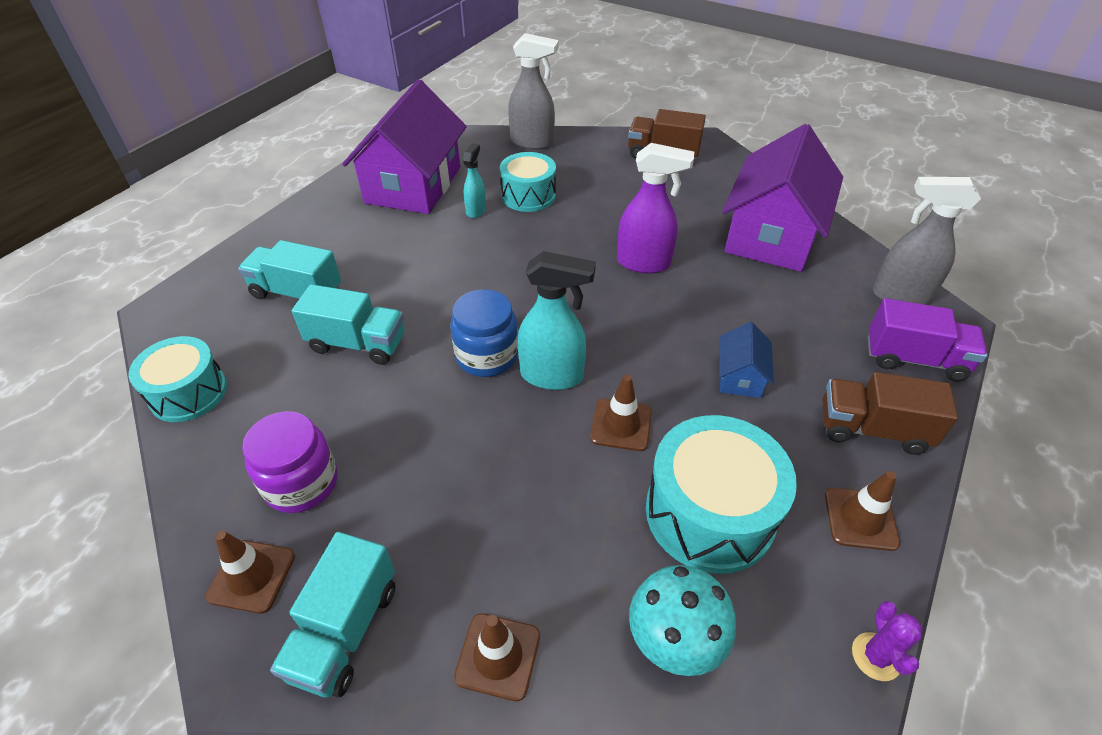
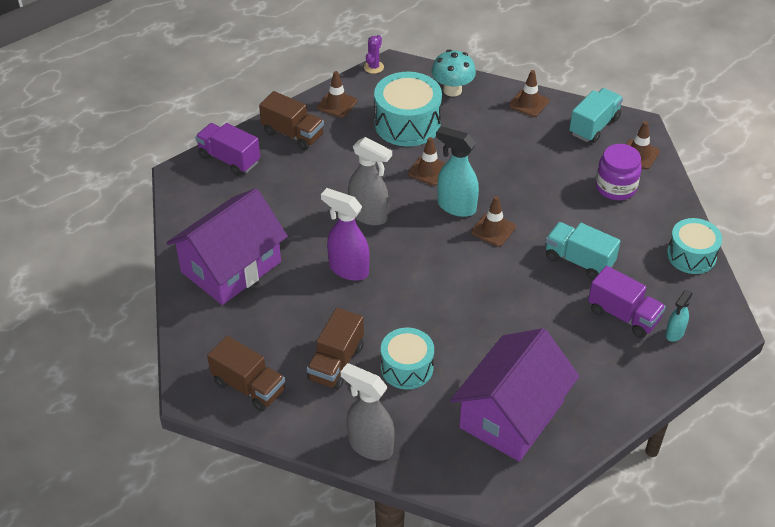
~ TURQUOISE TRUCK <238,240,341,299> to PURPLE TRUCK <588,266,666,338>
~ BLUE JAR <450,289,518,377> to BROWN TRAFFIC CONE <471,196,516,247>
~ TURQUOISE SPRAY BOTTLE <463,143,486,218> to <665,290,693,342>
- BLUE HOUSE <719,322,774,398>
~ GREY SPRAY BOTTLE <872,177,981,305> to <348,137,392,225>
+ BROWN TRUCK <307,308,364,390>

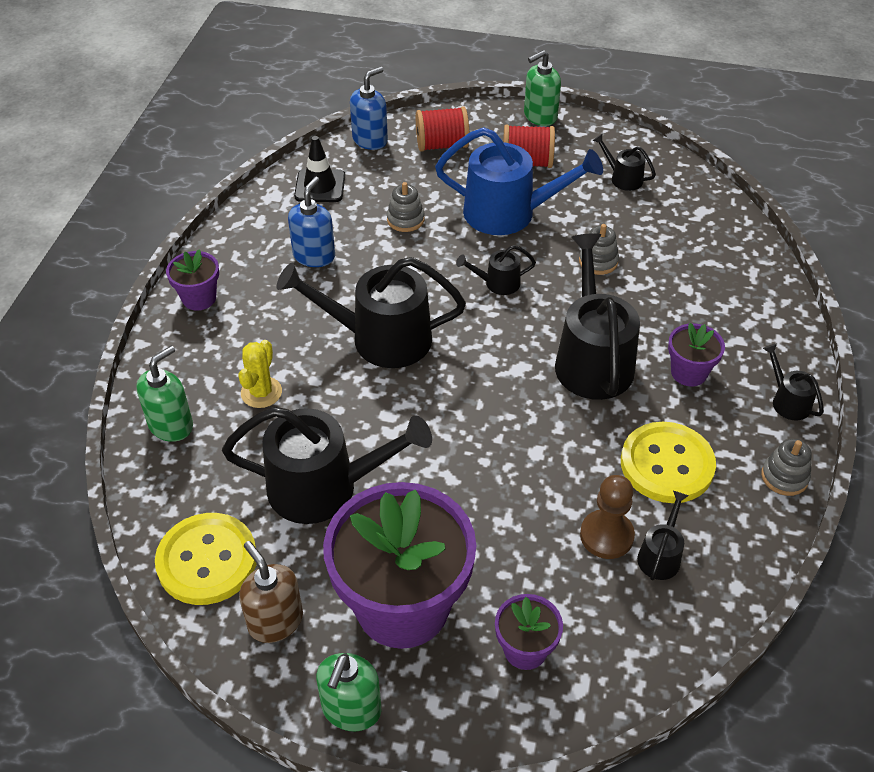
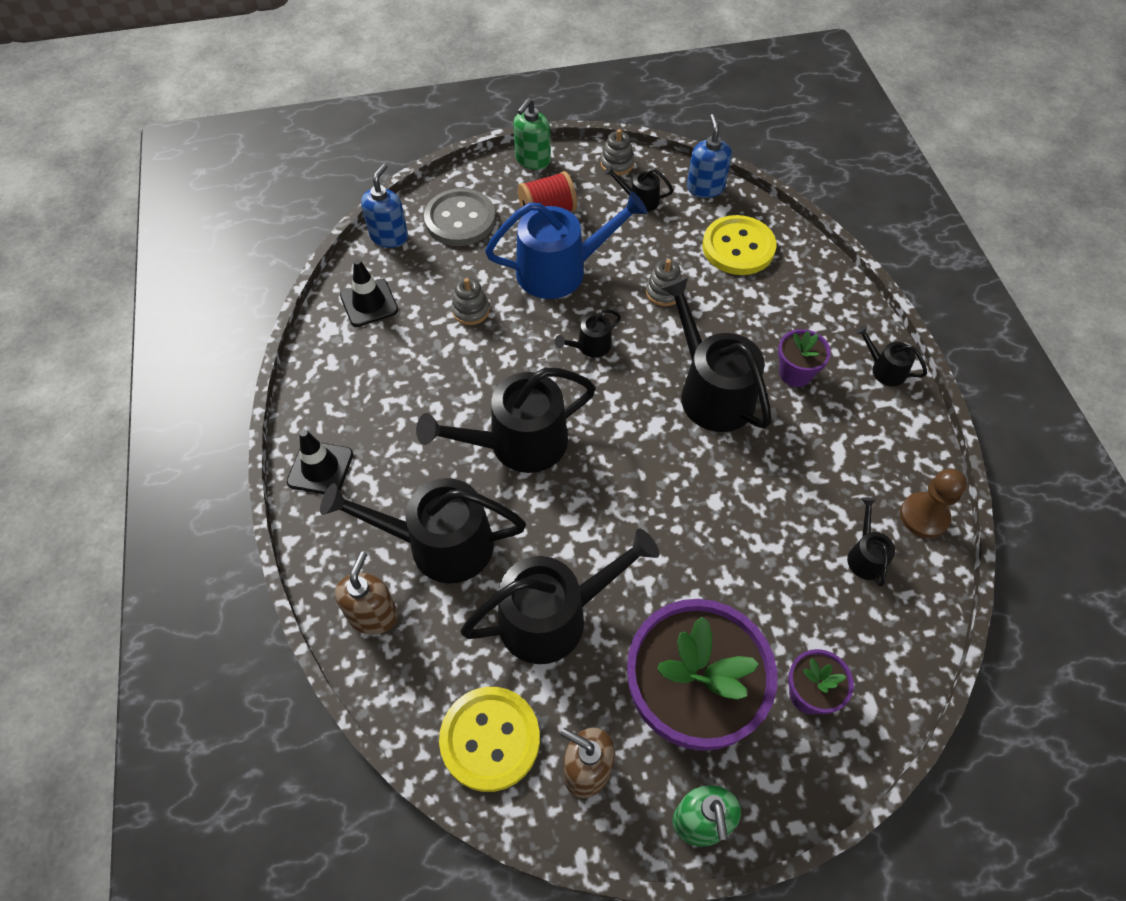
~ GREEN SOAP DISPENSER <136,346,193,442> to BROWN SOAP DISPENSER <335,551,398,635>
~ PURPLE FLOWER POT <166,249,219,311> to BLACK TRAFFIC CONE <287,429,353,494>
~ YELLOW CACTUS <238,340,282,408> to BLACK WATERING CAN <320,478,526,583>
~ BLUE SOAP DISPENSER <288,177,335,267> to <687,114,732,198>
~ RED SPOOL <416,106,469,152> to GREY BUTTON <424,188,496,246>
~ BROWN PAWN <580,475,635,559> to <900,469,967,538>
~ YELLOW BUTTON <621,422,716,503> to <702,215,776,275>
~ GREY STACKING TOY <761,439,812,496> to <601,129,634,175>

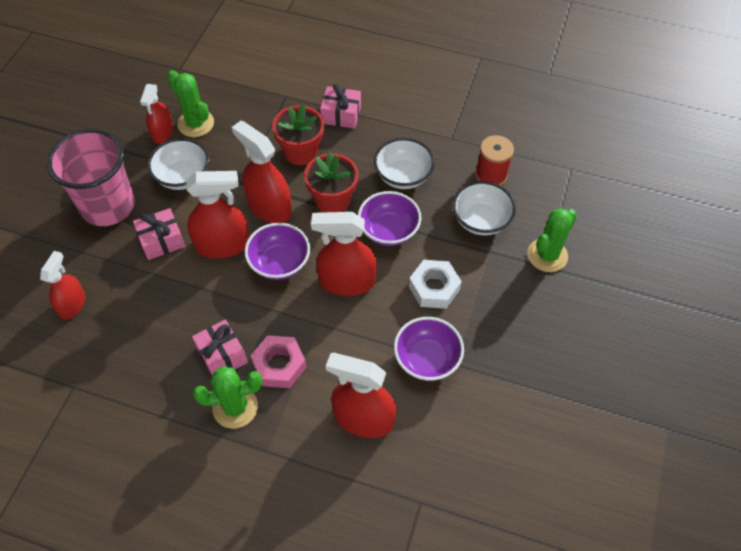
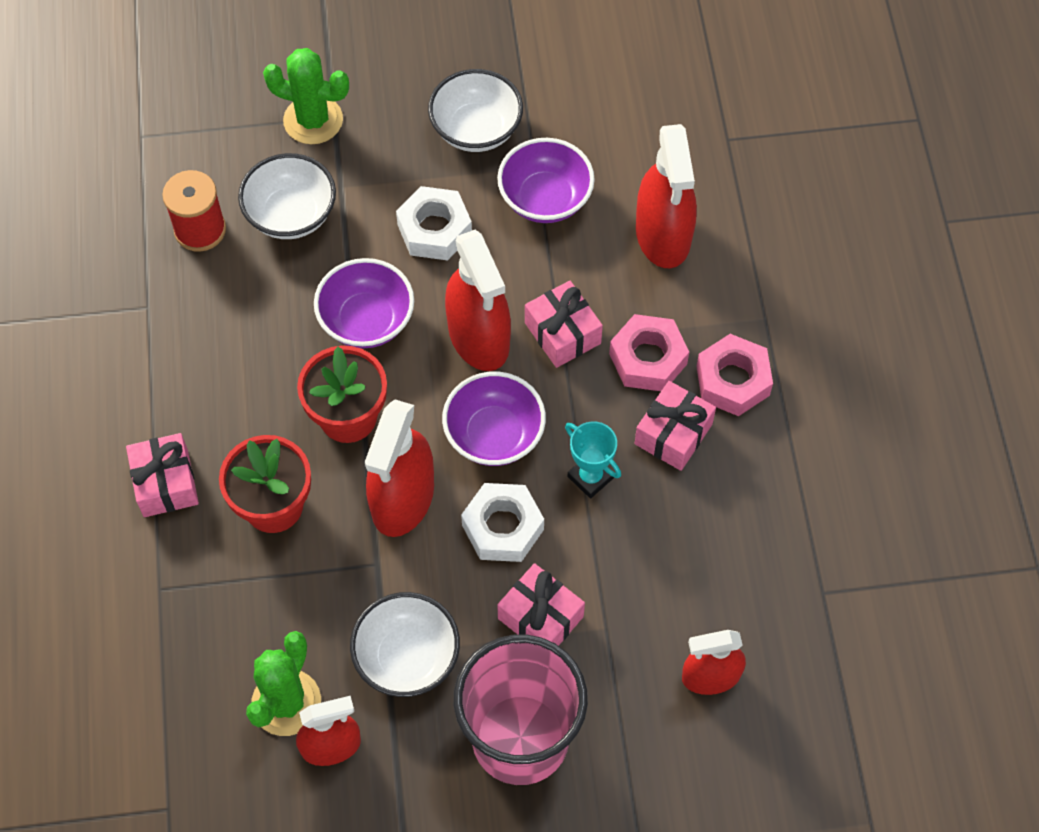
~ RED SPRAY BOTTLE <186,171,249,258> to WHITE NUT <461,483,544,562>
~ GREEN CACTUS <193,366,262,429> to PINK NUT <696,334,773,416>
~ WHITE BOWL <374,138,435,189> to <428,69,523,152>
+ PINK GIFT <525,281,603,368>
+ TURQUOISE TROPHY <565,421,621,498>

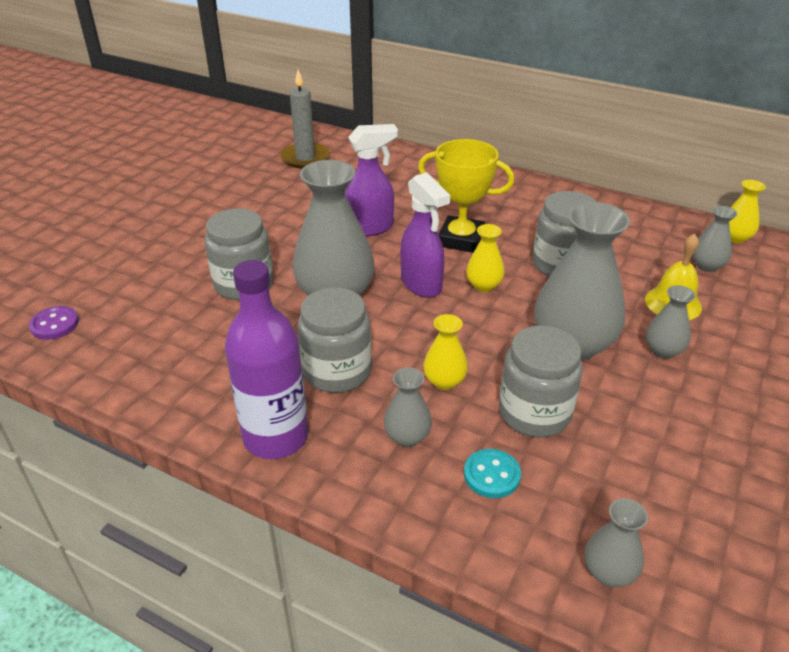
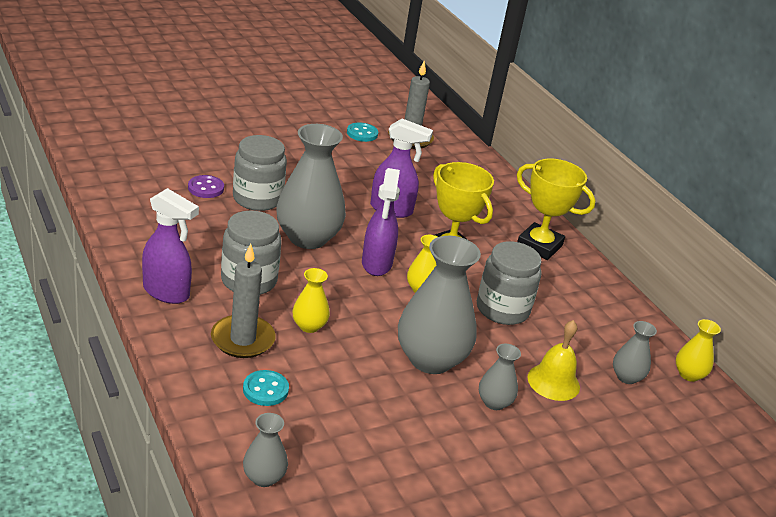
~ PURPLE BUTTON <29,306,79,340> to <188,175,224,198>
~ PURPLE BOTTLE <225,260,308,459> to PURPLE SPRAY BOTTLE <142,188,199,304>
~ GREY VASE <384,367,432,447> to GREY CANDLE <211,243,276,358>
- GREY JAR <499,325,583,437>
+ TURQUOISE BUTTON <347,122,378,142>
+ YELLOW TROPHY <517,158,596,260>

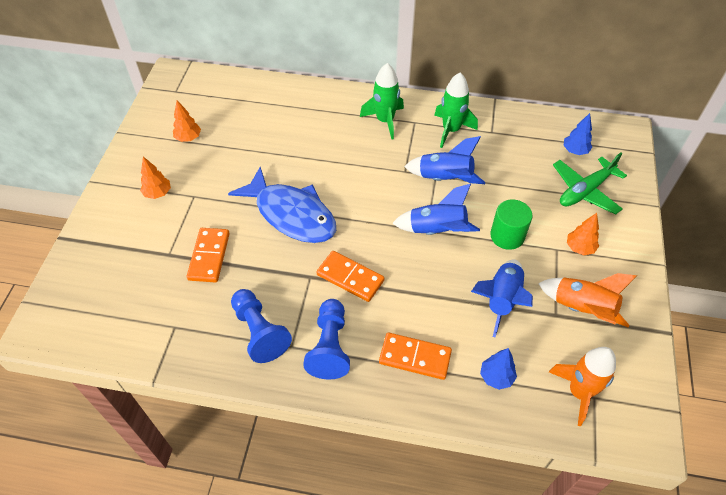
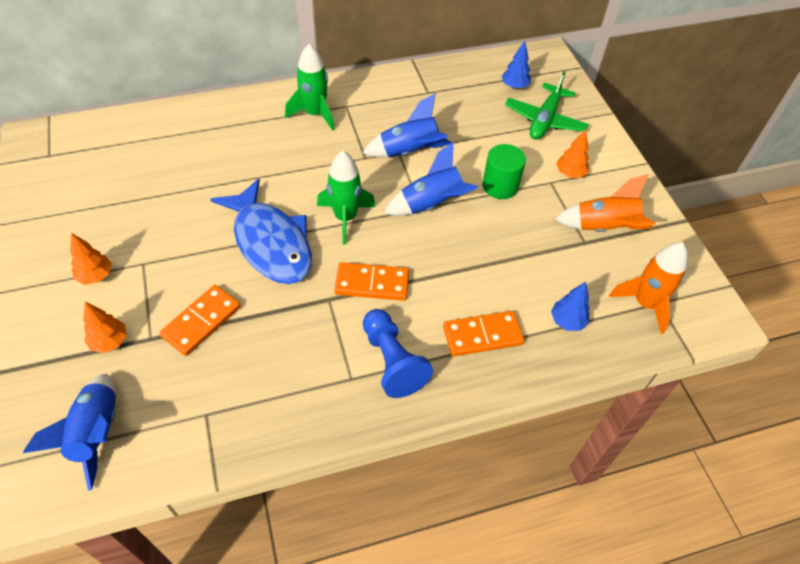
~ ORANGE TREE <173,100,201,142> to <83,302,127,353>
~ ORANGE DOMINO <187,228,230,282> = <159,285,241,356> 60 degrees clockwise
~ BLUE FISH <228,167,336,243> = <210,179,312,284> 45 degrees clockwise
- BLUE PAWN <231,289,292,363>
~ GREEN ROCKET <434,73,478,148> to <317,151,376,245>
~ BLUE ROCKET <471,259,533,338> to <23,374,116,491>

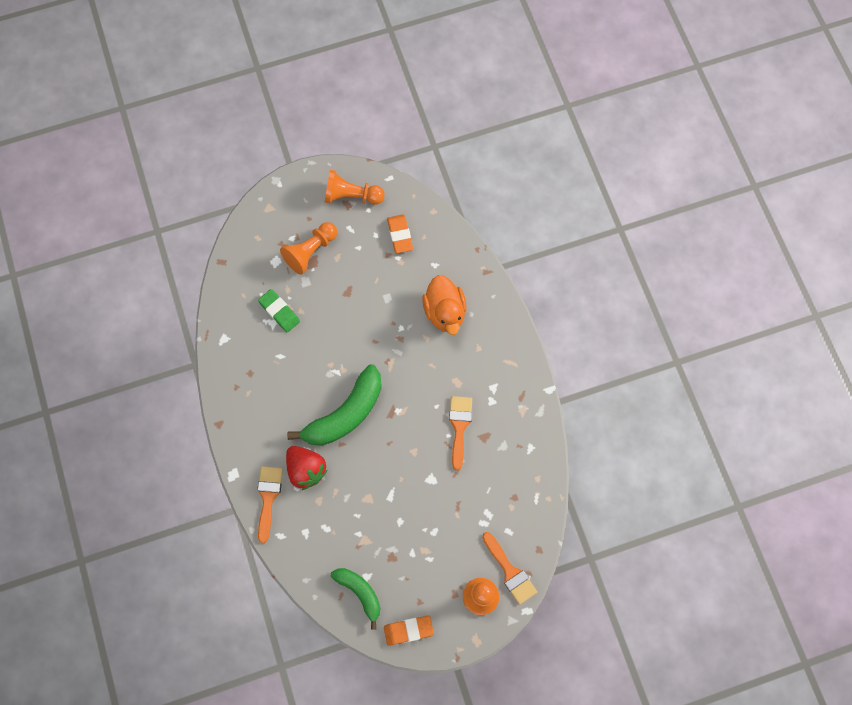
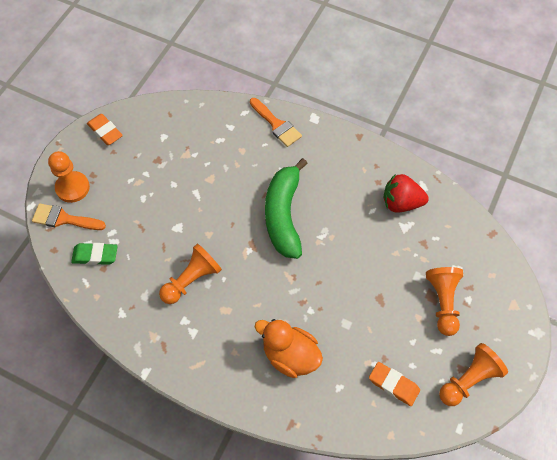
~ GREEN ERASER <258,289,300,332> to <71,243,117,265>
~ RED STRAWBERRY <286,446,327,490> to <384,174,429,213>
- GREEN BANANA <331,568,380,630>
~ ORANGE ERASER <384,616,434,646> = <87,114,123,145> 75 degrees counterclockwise
~ ORANGE BRUSH <449,396,472,470> to ORANGE PAWN <159,244,222,304>

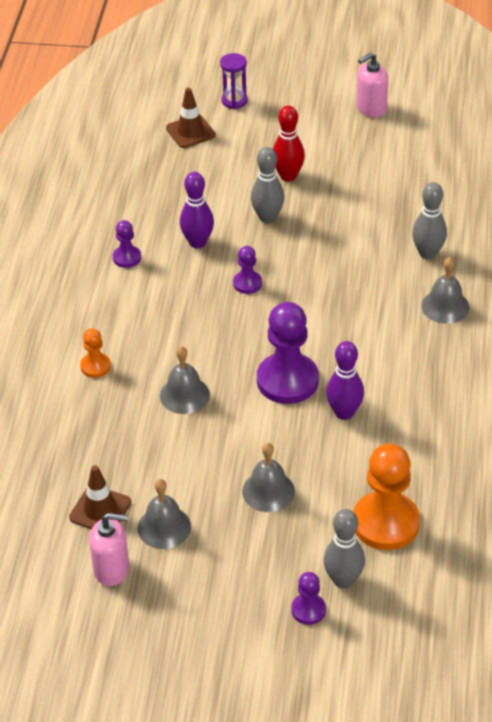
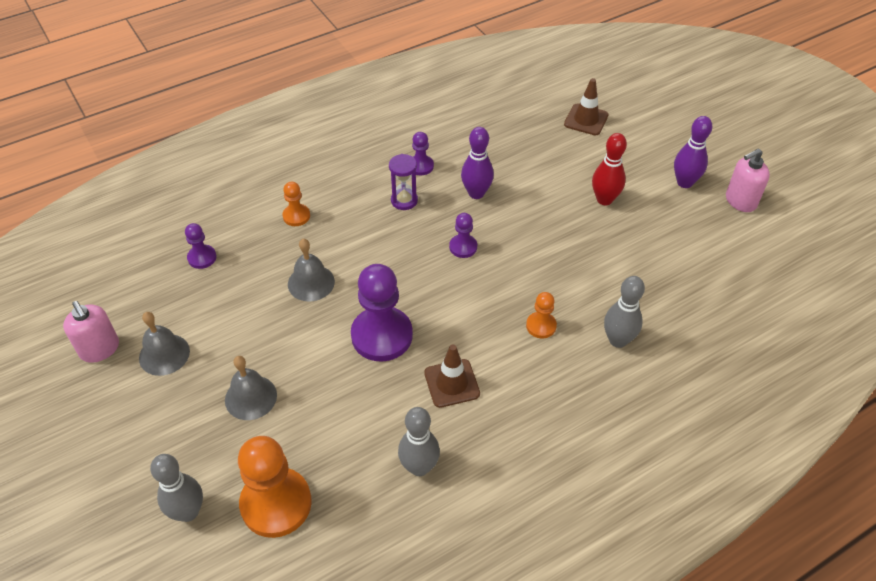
~ BROWN TRAFFIC CONE <69,465,131,529> to <424,345,480,408>
~ PURPLE HOURGLASS <220,53,248,109> to <389,154,418,210>
~ GREY BOWLING PIN <251,147,285,223> to <398,407,440,476>
~ PURPLE PAWN <291,572,326,625> to <185,223,217,269>
~ PURPLE BOWLING PIN <326,341,364,420> to <674,116,713,188>
~ PINK SOAP DISPENSER <356,52,388,117> = <726,148,770,212> 45 degrees counterclockwise
- GREY BELL <421,257,470,324>
+ ORANGE PAWN <526,292,557,338>

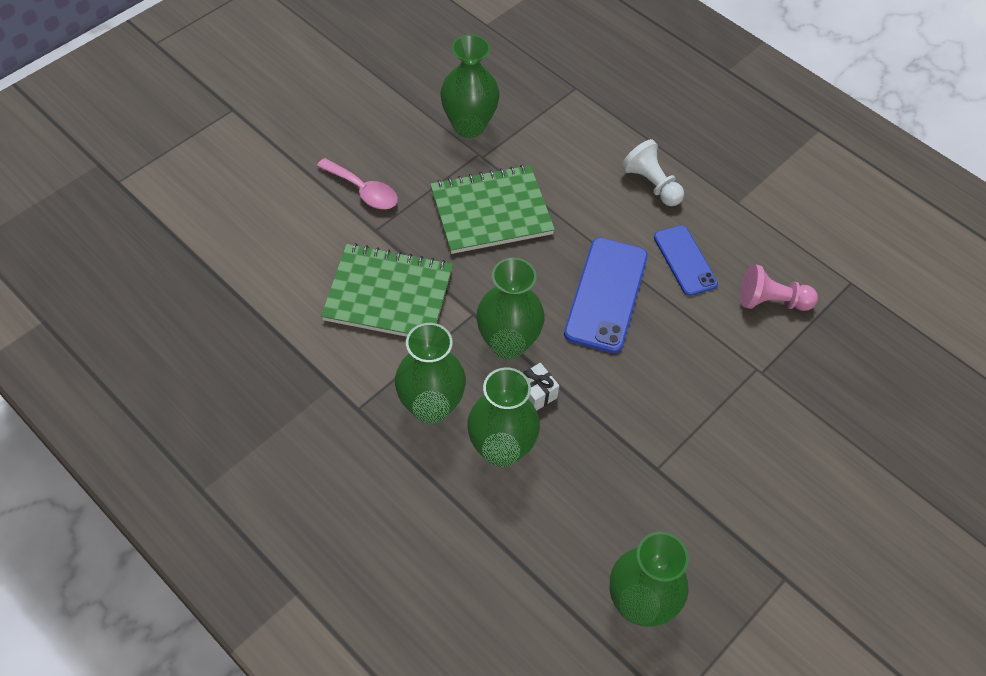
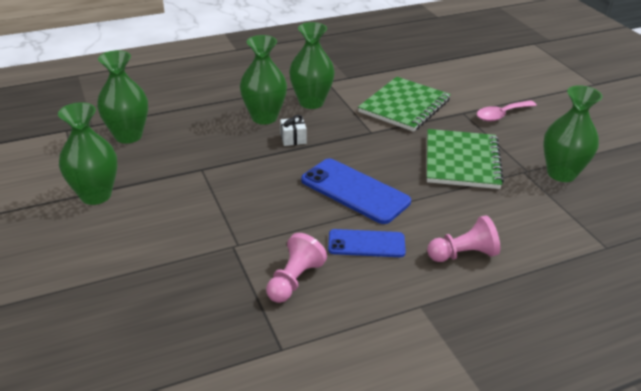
~ GREEN VASE <476,258,545,360> to <58,102,117,205>
~ WHITE PAWN <622,139,684,206> to PINK PAWN <427,215,500,262>

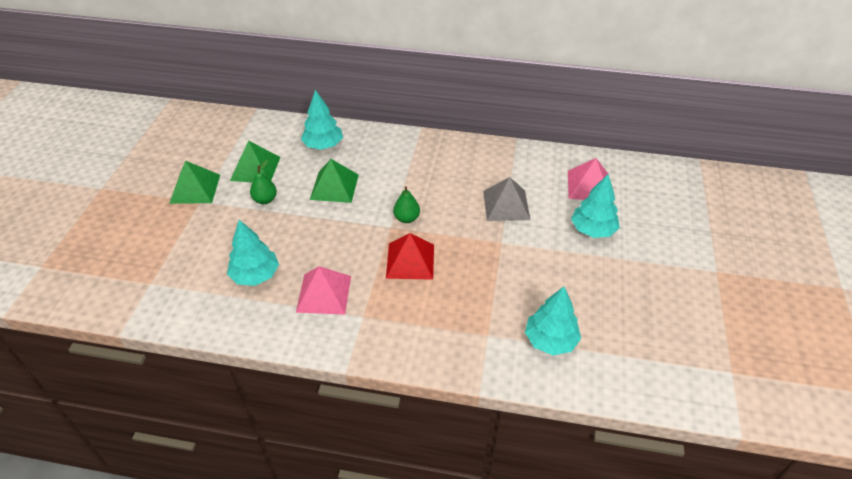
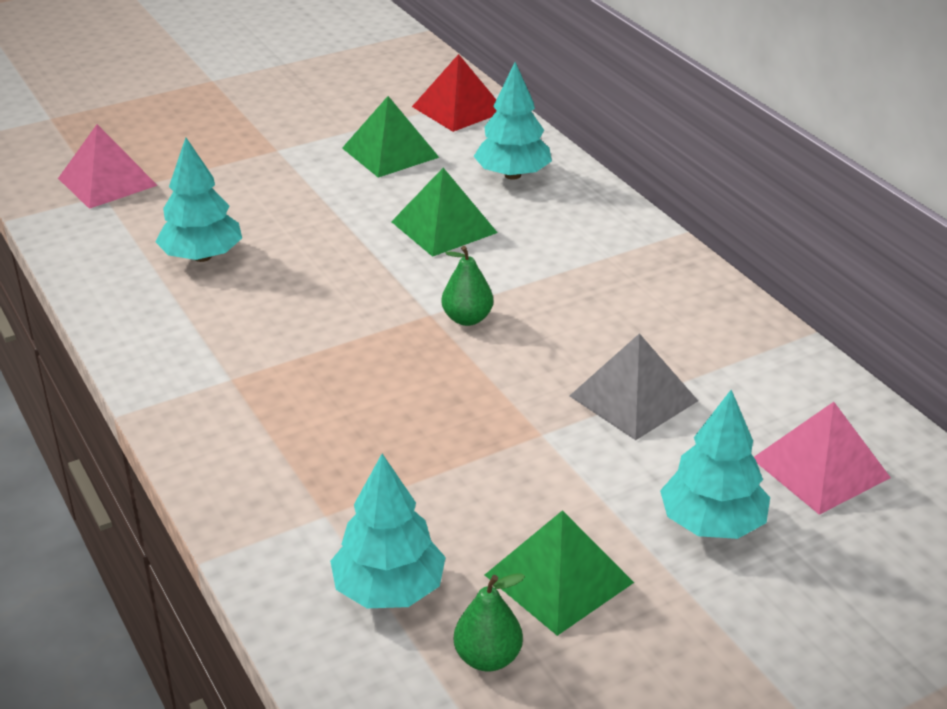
~ GREEN PYRAMID <169,161,220,204> to <485,510,634,636>
~ GREEN PEAR <250,160,277,204> to <454,573,525,671>
~ PINK PYRAMID <296,266,351,315> to <58,124,158,209>
~ RED PYRAMID <386,233,434,280> to <412,54,497,132>

